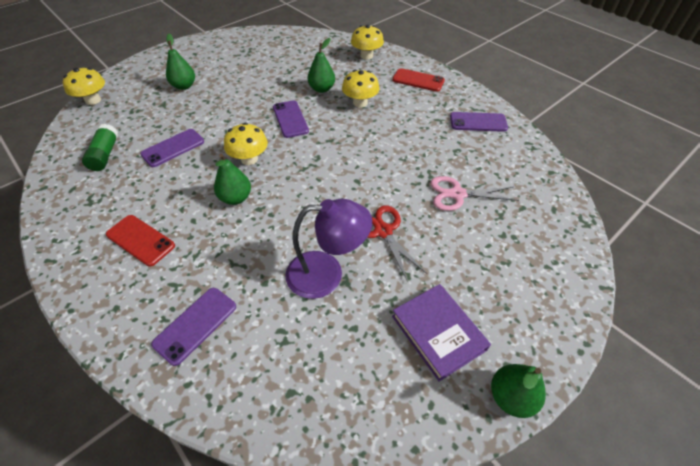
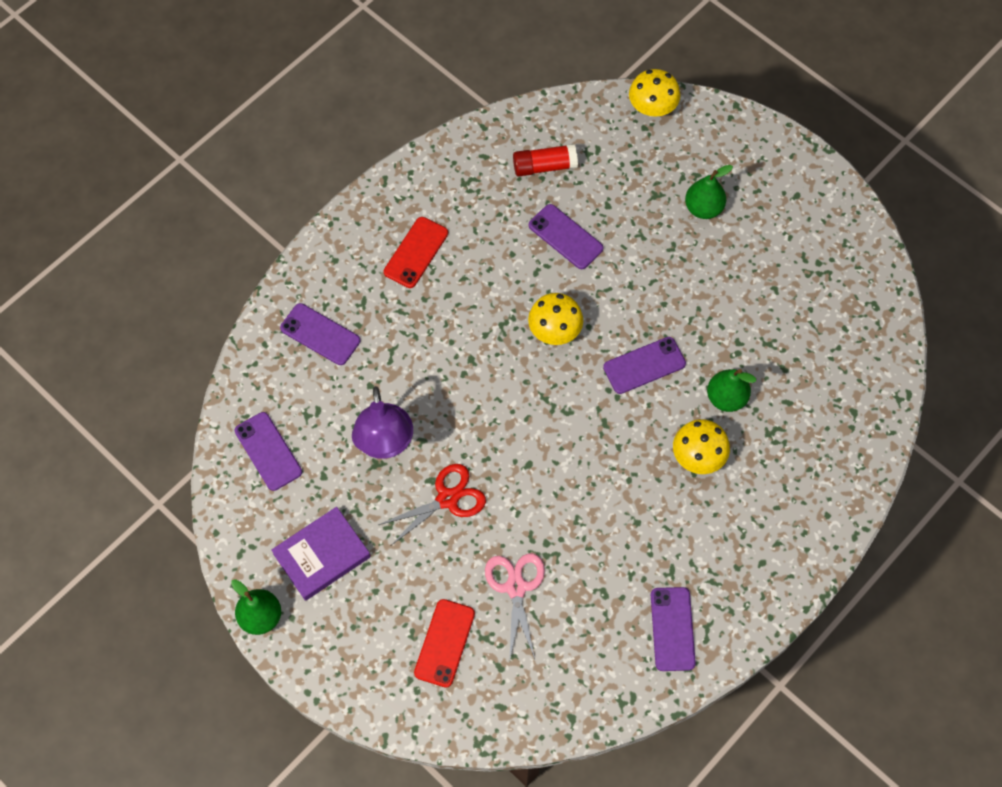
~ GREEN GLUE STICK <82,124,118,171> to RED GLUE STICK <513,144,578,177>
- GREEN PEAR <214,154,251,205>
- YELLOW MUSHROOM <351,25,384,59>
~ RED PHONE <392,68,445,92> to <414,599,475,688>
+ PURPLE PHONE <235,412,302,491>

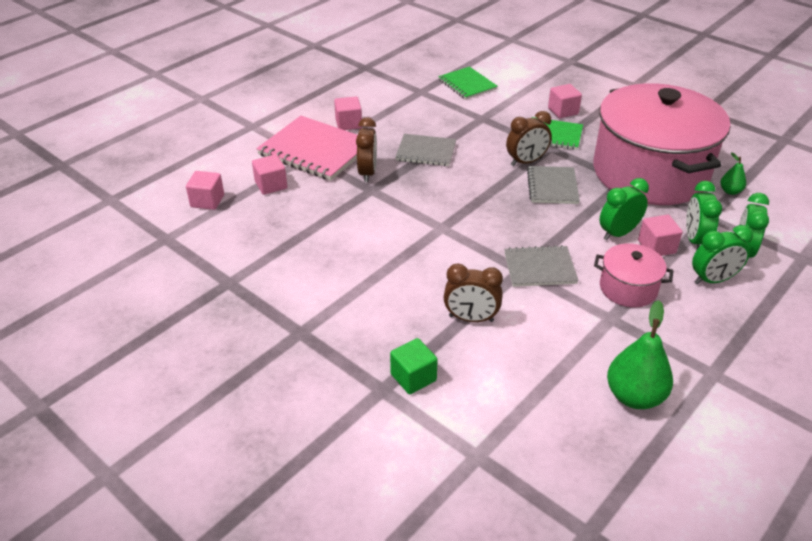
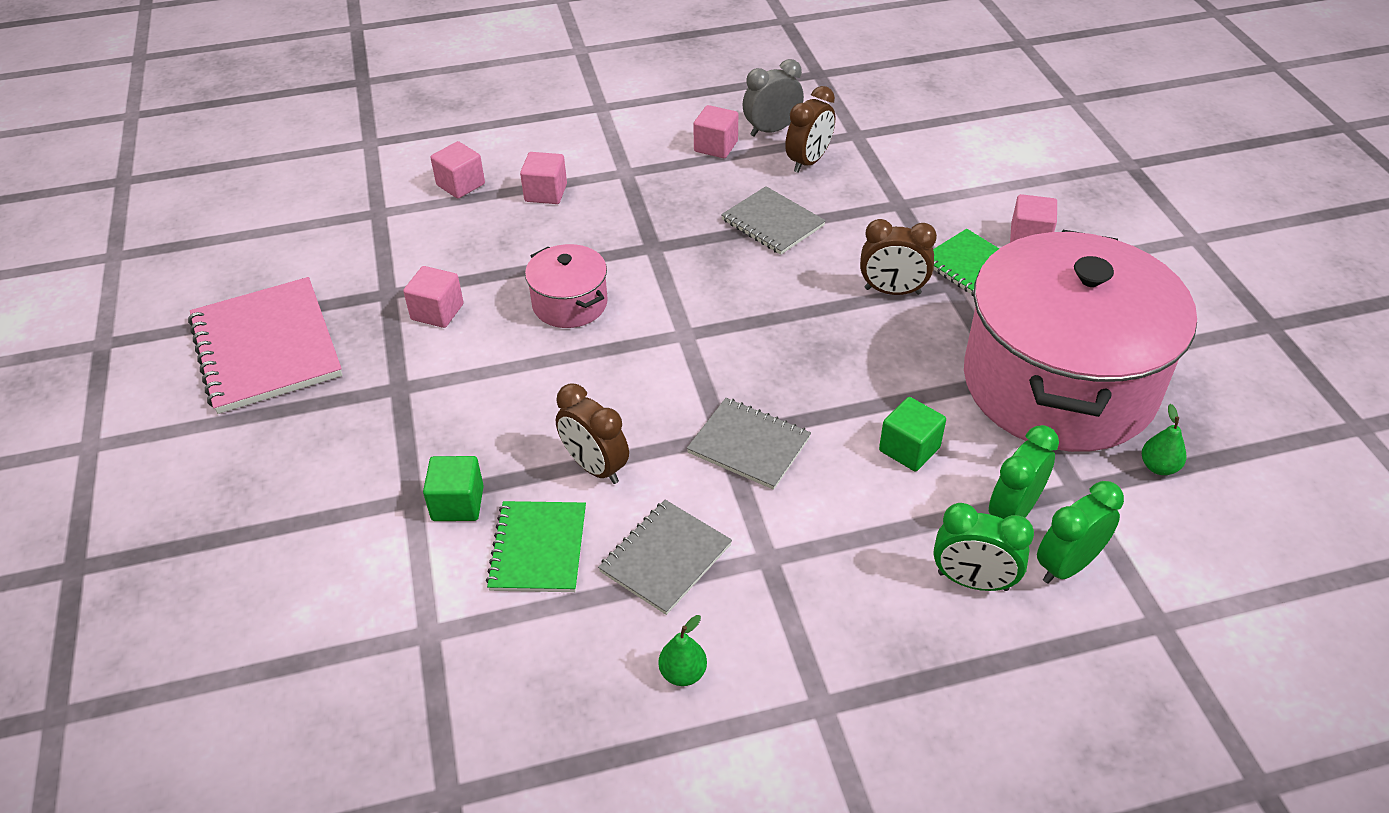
~ PINK NOTEBOOK <256,116,358,181> to <188,277,342,414>
~ BROWN CLOCK <356,117,377,182> to <785,86,835,173>
~ GREEN NOTEBOOK <438,67,498,99> to <486,501,586,592>
~ GREY NOTEBOOK <527,166,580,204> to <598,500,732,615>
~ PINK POT <594,243,673,308> to <525,244,608,328>
~ GREEN CLOCK <599,178,649,240> to GREEN CUBE <879,397,946,471>
~ GREEN PEAR <607,300,673,409> = <659,615,707,686> x0.51
~ PINK CUBE <638,215,683,256> to <403,266,463,328>
+ GREY CLOCK <742,59,804,136>

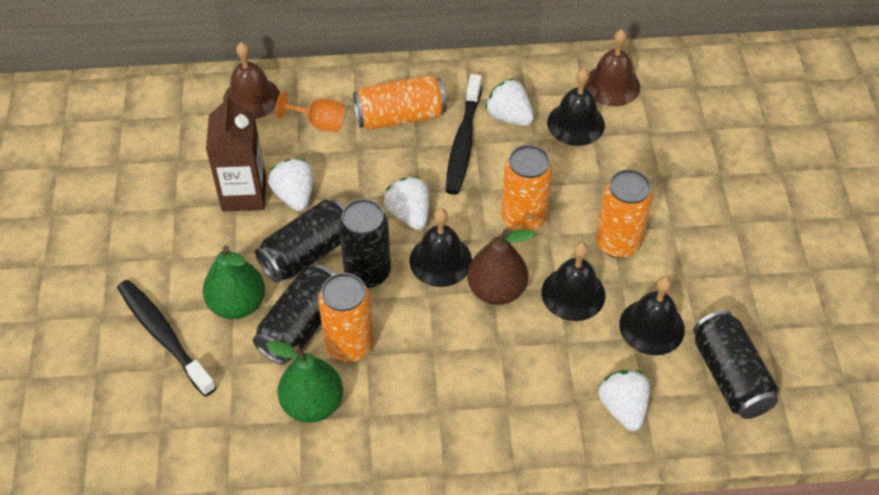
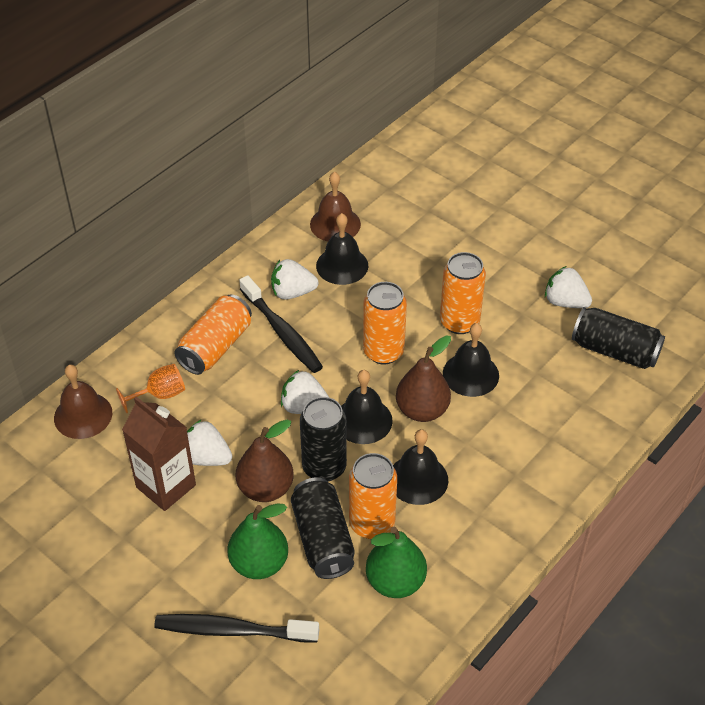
~ BLACK CAN <255,199,345,283> to BROWN PEAR <236,419,294,502>
~ WHITE STRAWBERRY <598,370,650,431> to <545,266,592,308>
~ BLACK BELL <619,276,685,355> to <393,429,448,505>

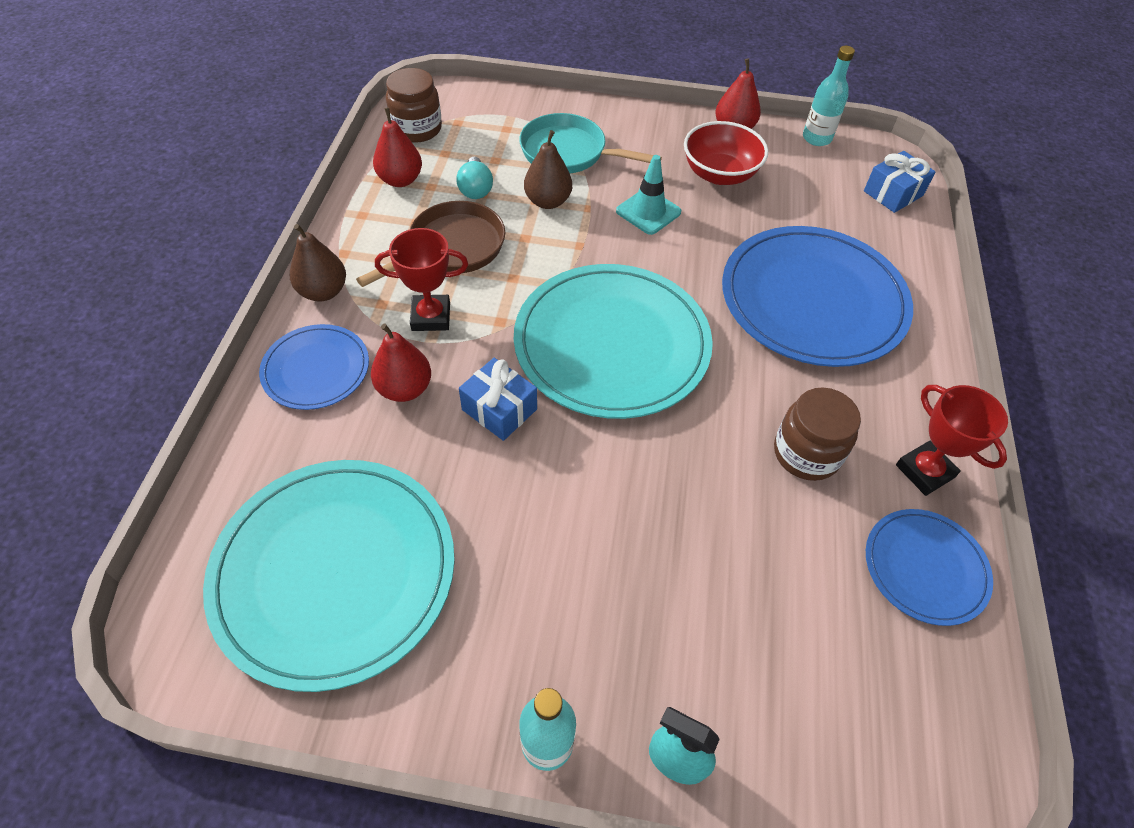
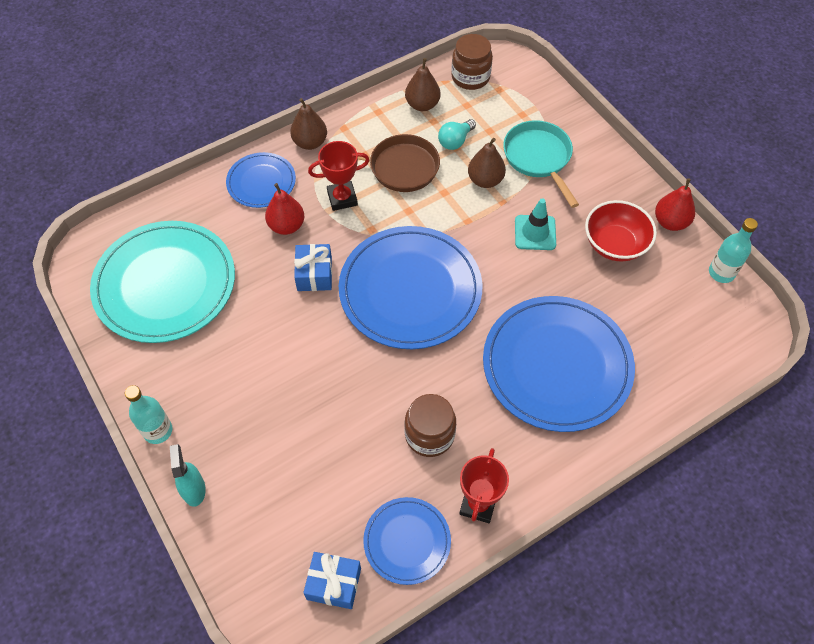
~ RED PEAR <373,108,422,187> to BROWN PEAR <405,58,440,111>
~ RED TROPHY <375,228,468,331> = <308,141,369,211> 60 degrees counterclockwise
~ TURQUOISE PLATE <514,264,713,419> to BLUE PLATE <339,226,482,349>
~ BLUE GIFT <864,151,935,213> to <303,552,361,609>

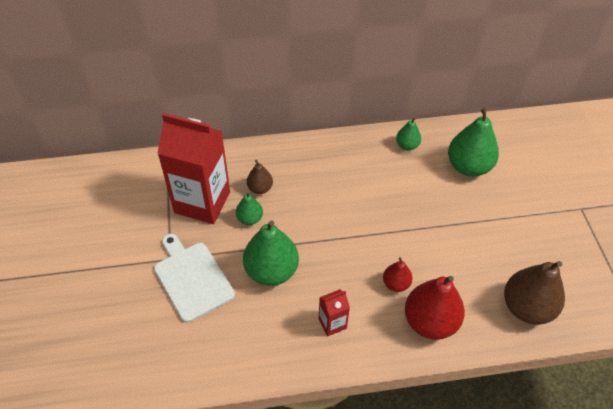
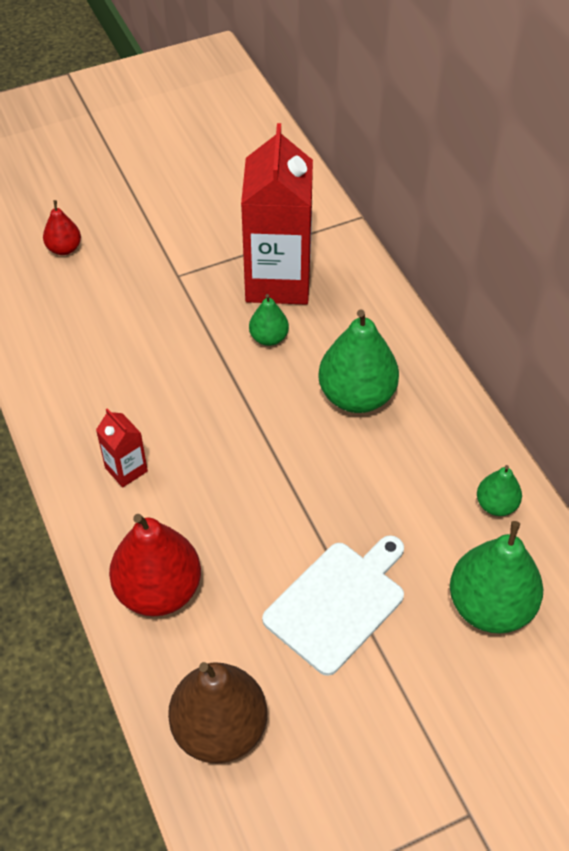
~ WHITE CUTTING BOARD <154,234,235,323> to <262,535,404,676>
~ GREEN PEAR <243,220,299,286> to <318,310,399,413>
- BROWN PEAR <247,160,273,194>
~ RED PEAR <383,257,412,292> to <43,200,81,255>

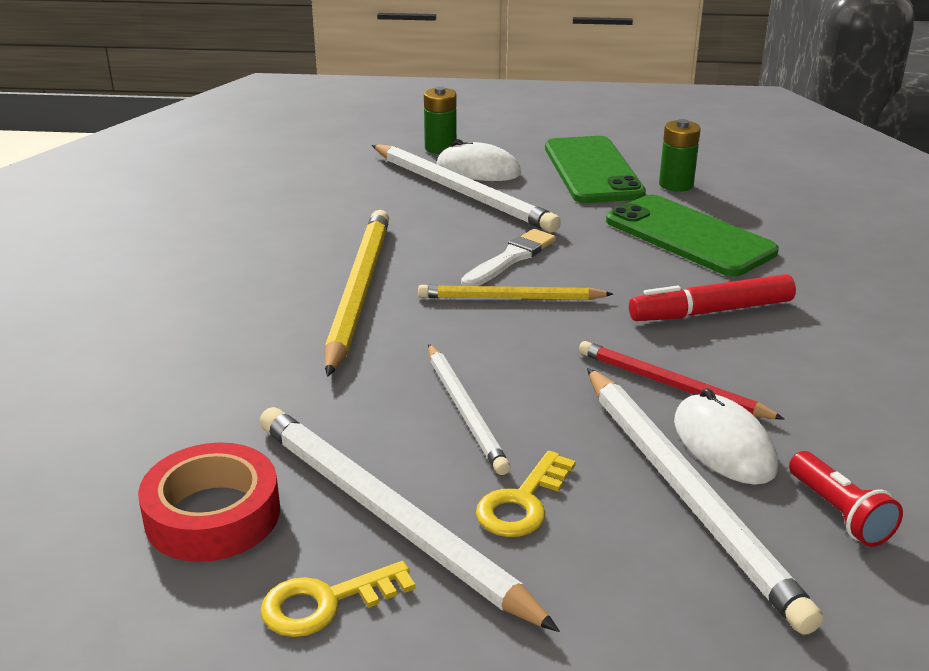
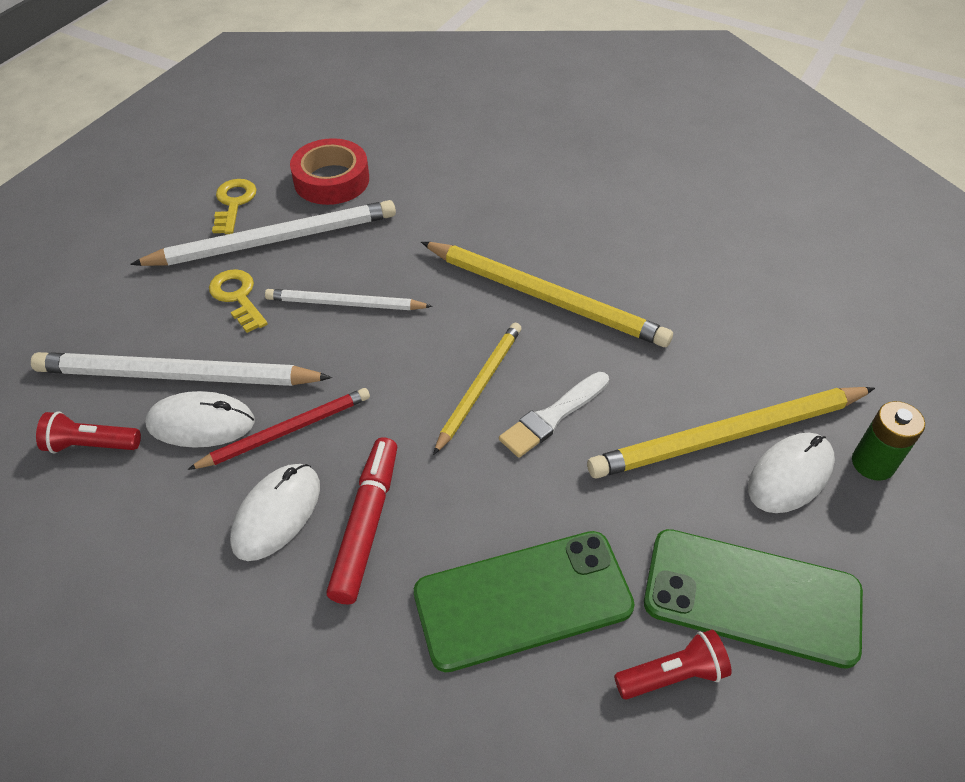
~ WHITE PENCIL <372,144,561,233> to YELLOW PENCIL <587,387,875,478>
~ WHITE BRUSH <461,229,556,286> = <499,372,609,458> 75 degrees clockwise
~ GREEN BATTERY <659,119,701,192> to RED FLASHLIGHT <614,630,732,699>
+ WHITE MOUSE <230,464,320,561>

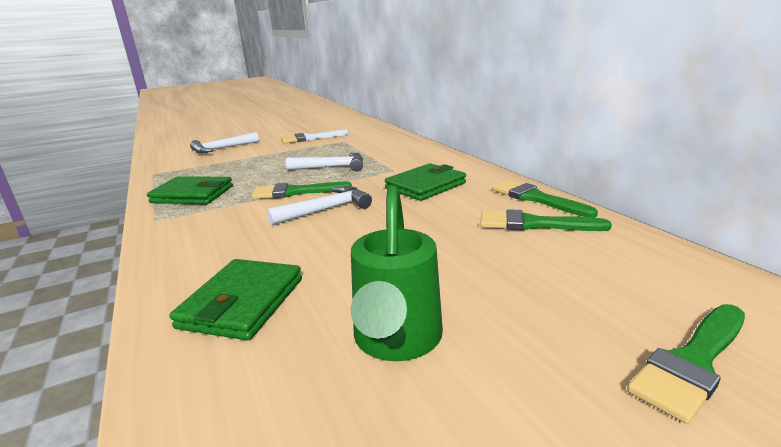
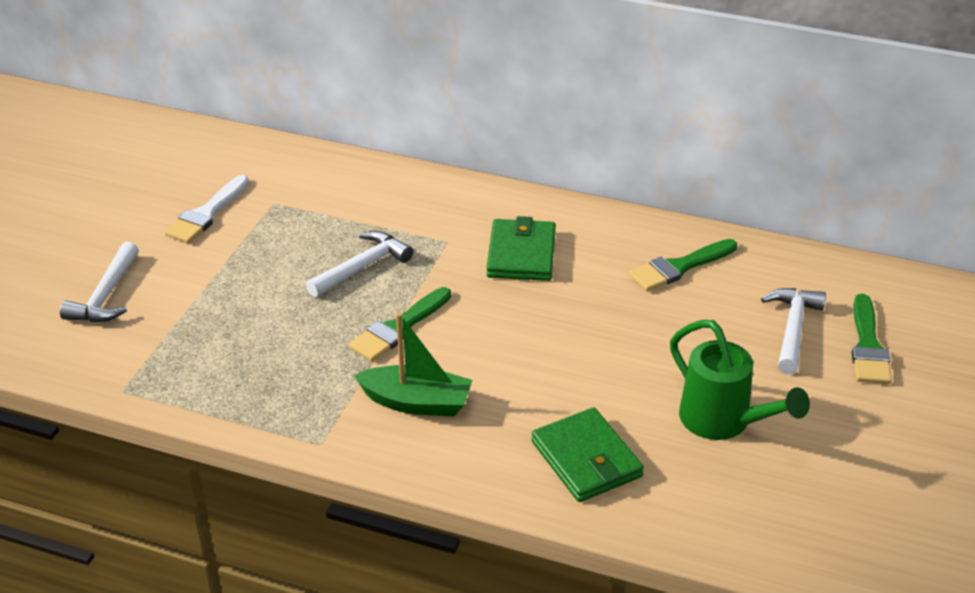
- GREEN WALLET <147,176,233,204>
~ WHITE HAMMER <267,186,372,225> to <761,288,826,374>
- GREEN BRUSH <492,180,598,218>
+ GREEN BOAT <354,313,472,416>

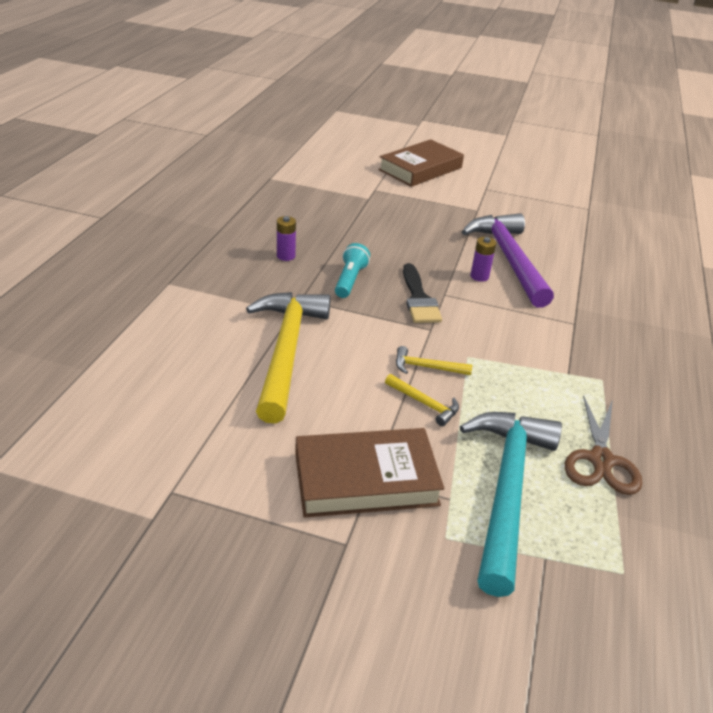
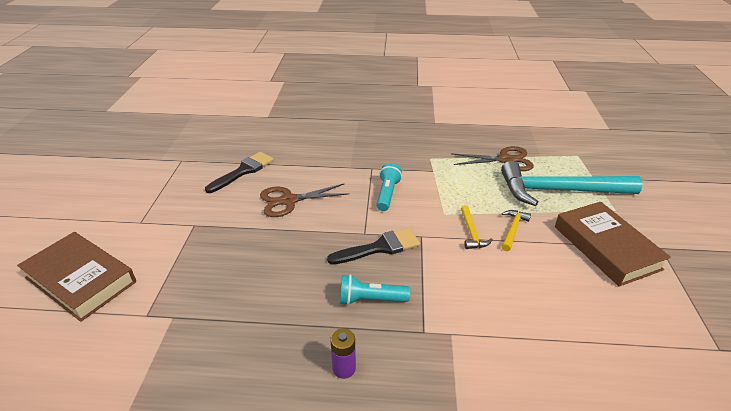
- YELLOW HAMMER <246,292,331,424>
~ PURPLE HAMMER <462,213,554,308> to BROWN SCISSORS <260,184,350,217>
- PURPLE BATTERY <470,237,496,282>
+ BLACK BRUSH <205,152,274,193>
+ TURQUOISE FLASHLIGHT <376,163,402,211>

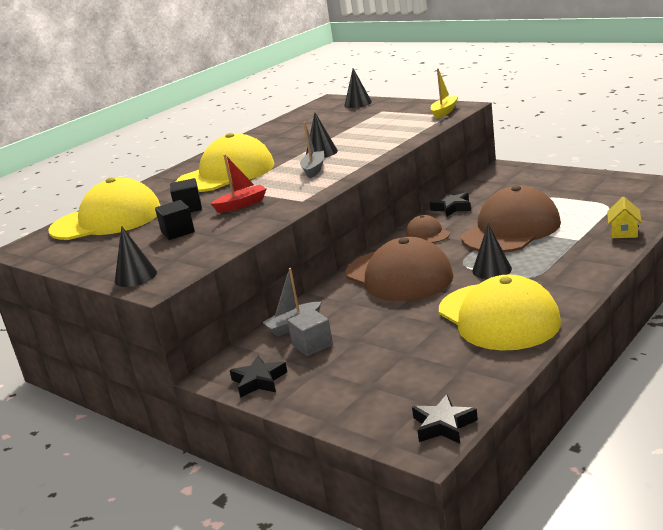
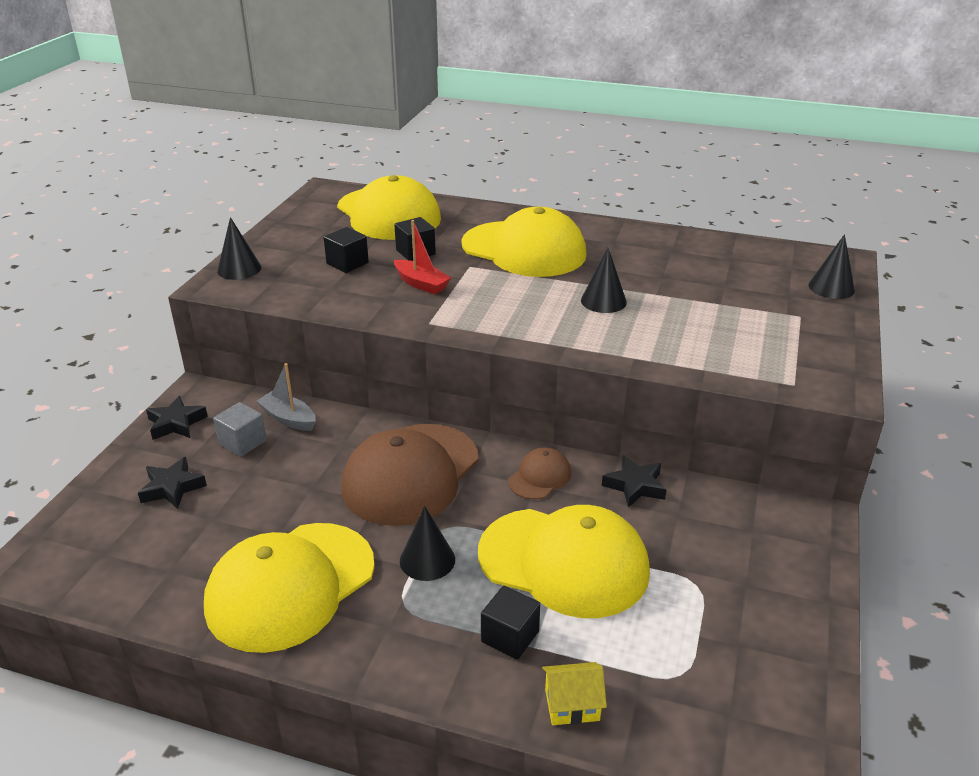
- GREY BOAT <300,122,324,178>
~ BLACK STAR <412,394,478,444> to <138,457,207,509>
- YELLOW BOAT <431,68,458,119>
~ BROWN CAP <461,185,561,253> to YELLOW CAP <478,505,650,618>
+ BLACK CUBE <481,586,540,660>

